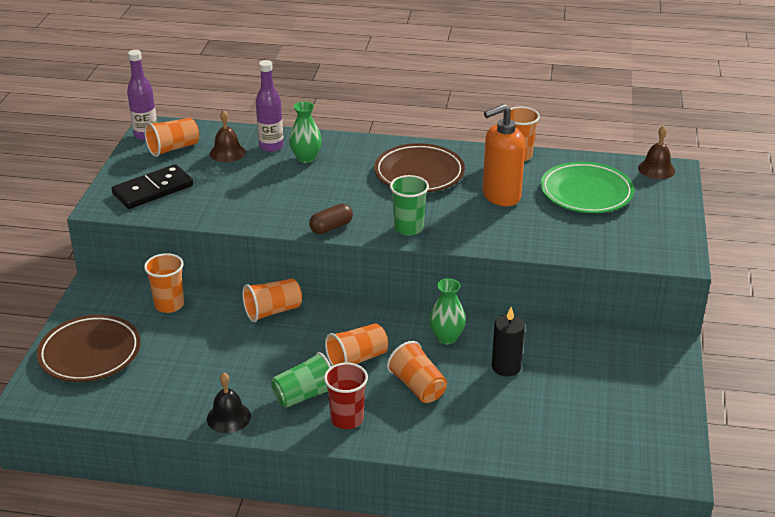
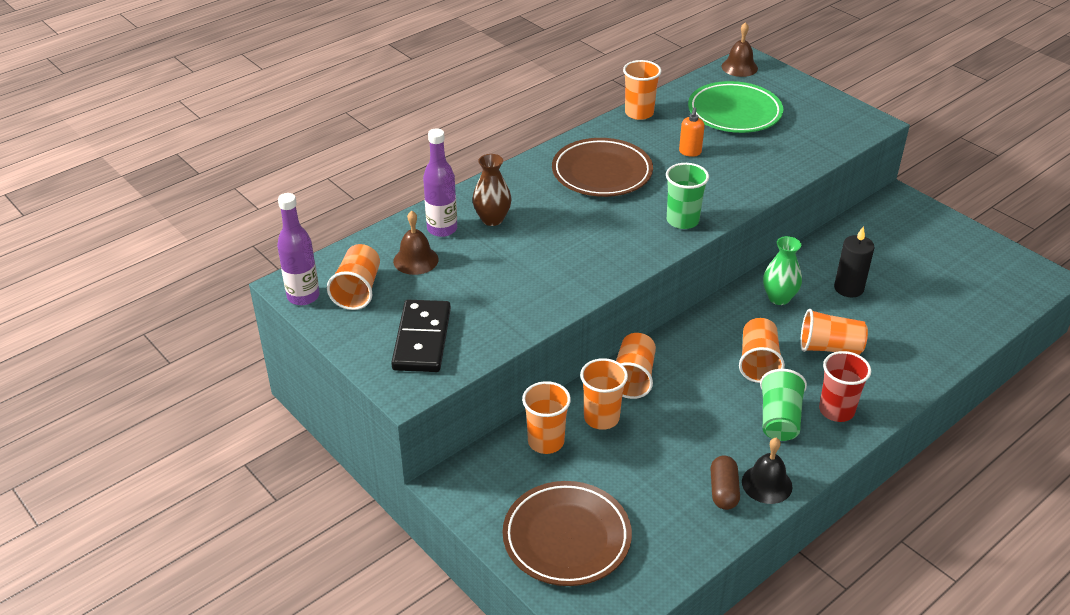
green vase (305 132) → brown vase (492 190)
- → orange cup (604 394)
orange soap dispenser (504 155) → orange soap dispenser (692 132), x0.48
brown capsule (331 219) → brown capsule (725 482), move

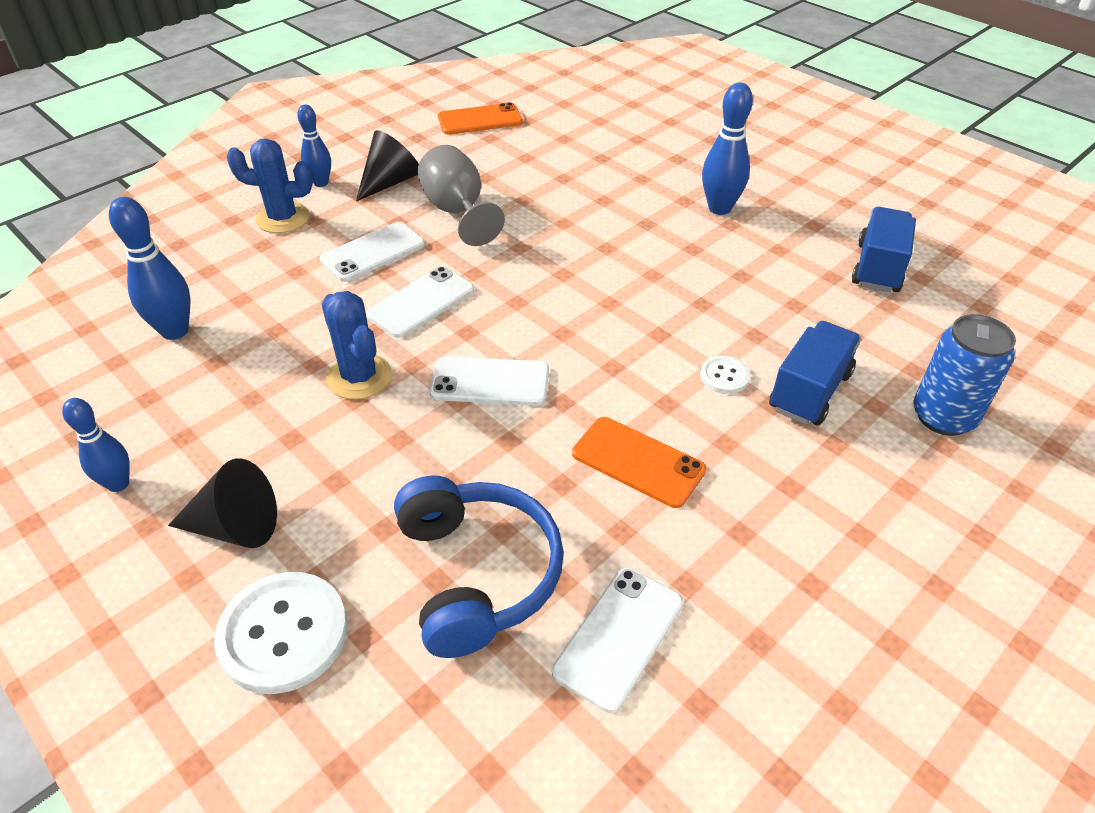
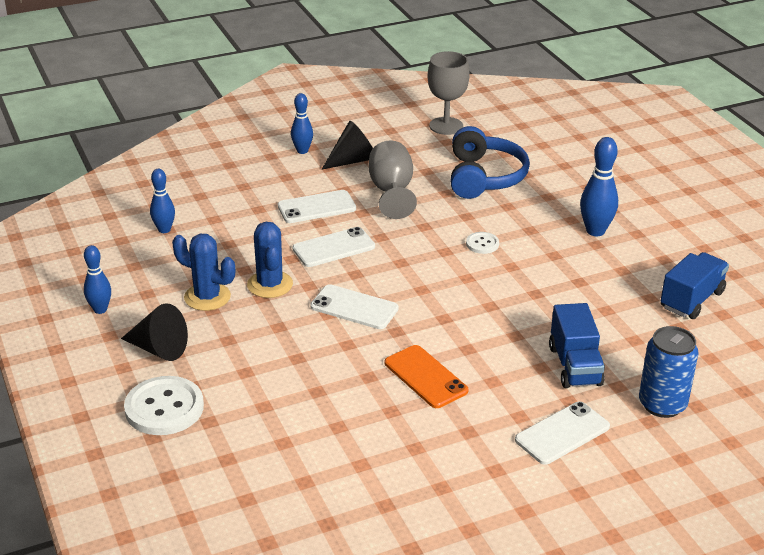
blue bowling pin (150 268) → blue bowling pin (162 201), x0.66
blue cactus (270 186) → blue cactus (203 272), move
orange phone (480 118) → grey goblet (449 93)
blue headphones (479 566) → blue headphones (490 162), move
white button (725 375) → white button (482 243), move
white phone (617 640) → white phone (562 433), move
blue truck (815 373) → blue truck (577 345), 120 degrees clockwise

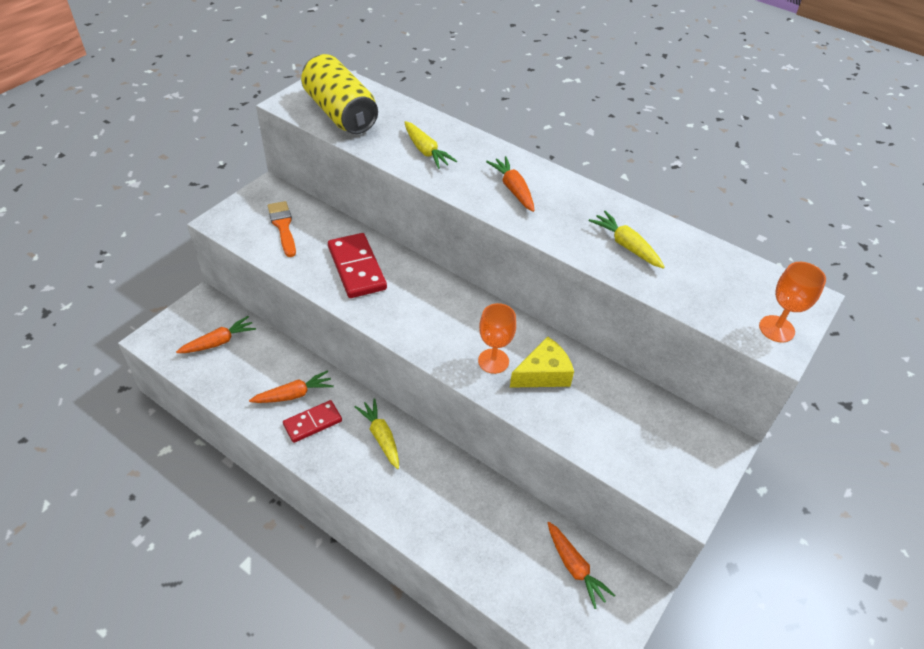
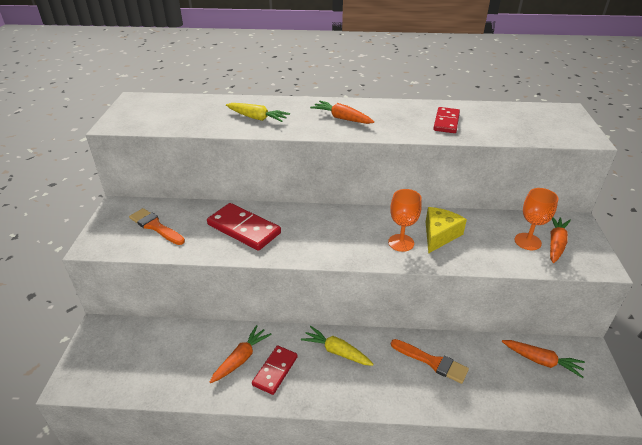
- → orange brush (430 361)
yellow carrot (627 240) → red domino (446 120)
orange goblet (792 302) → orange goblet (536 219), move
orange carrot (216 334) → orange carrot (560 240), move
yellow can (339 94) → -

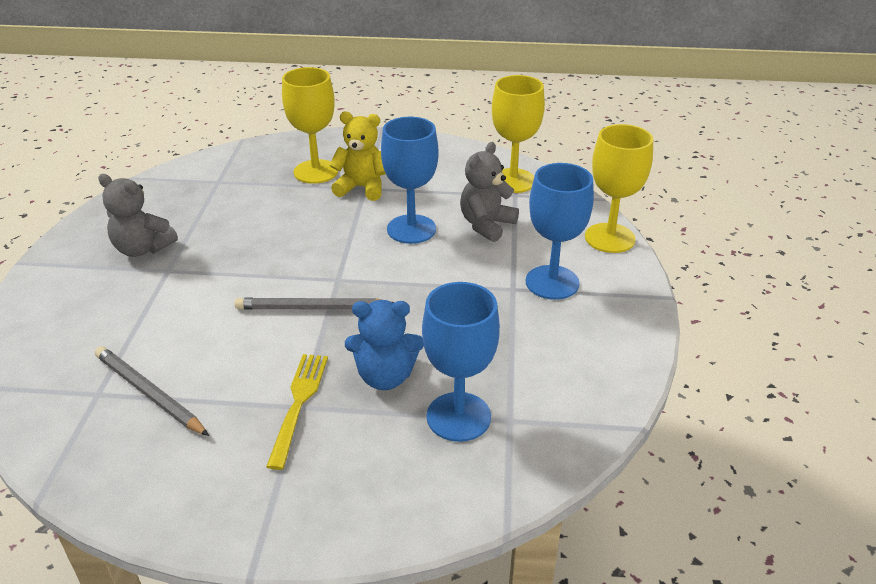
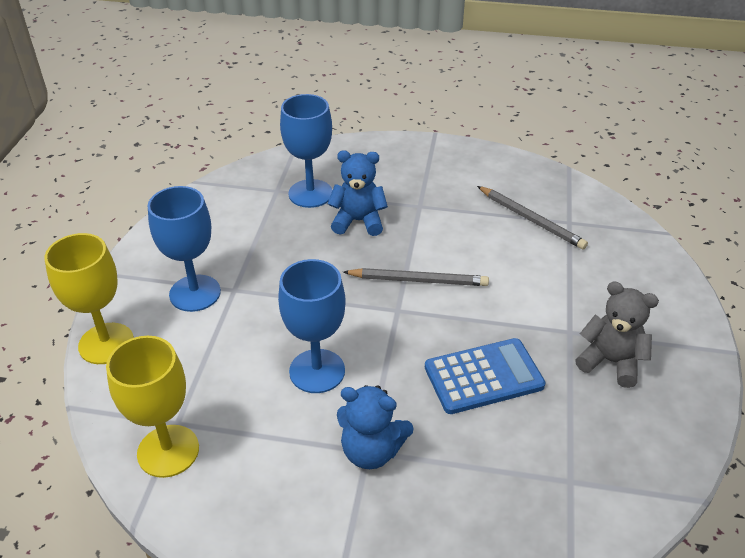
yellow teddy bear (357 156) → blue teddy bear (375 427)
- → blue calculator (485 376)
yellow fork (297 412) → -
yellow goblet (310 125) → -
grey teddy bear (489 192) → -

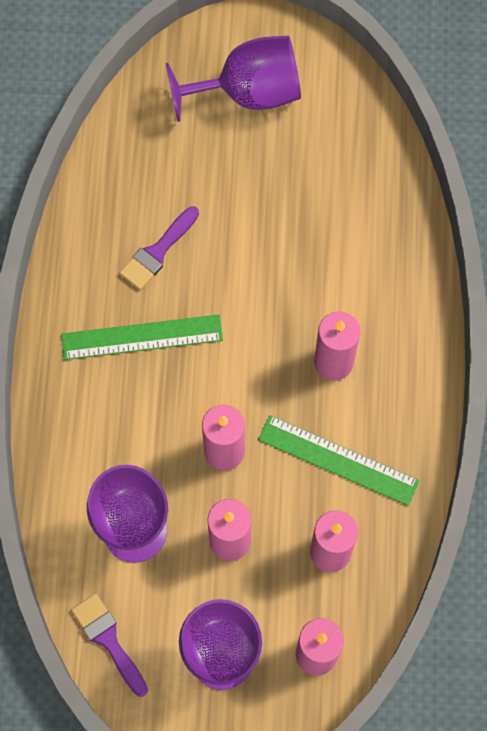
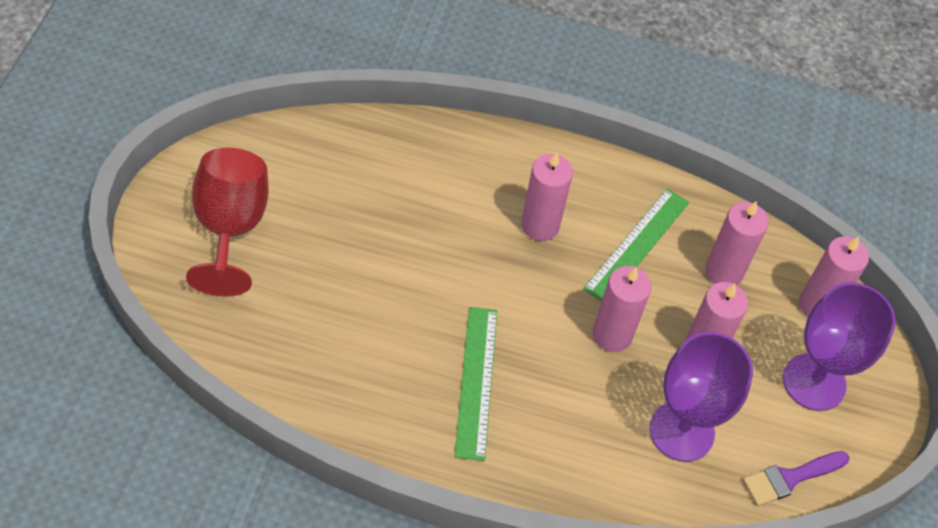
purple goblet (233 79) → red goblet (227 222)
purple brush (159 248) → -

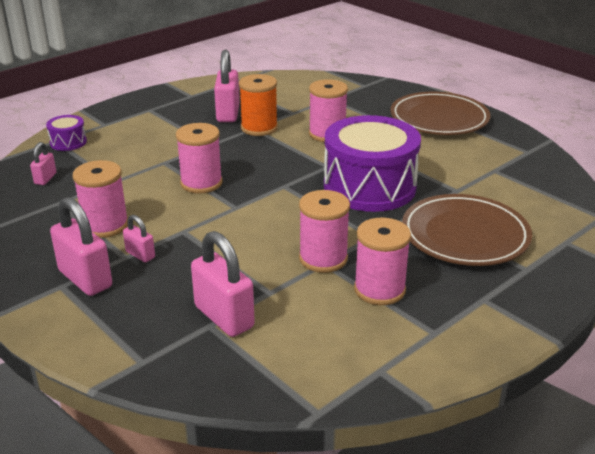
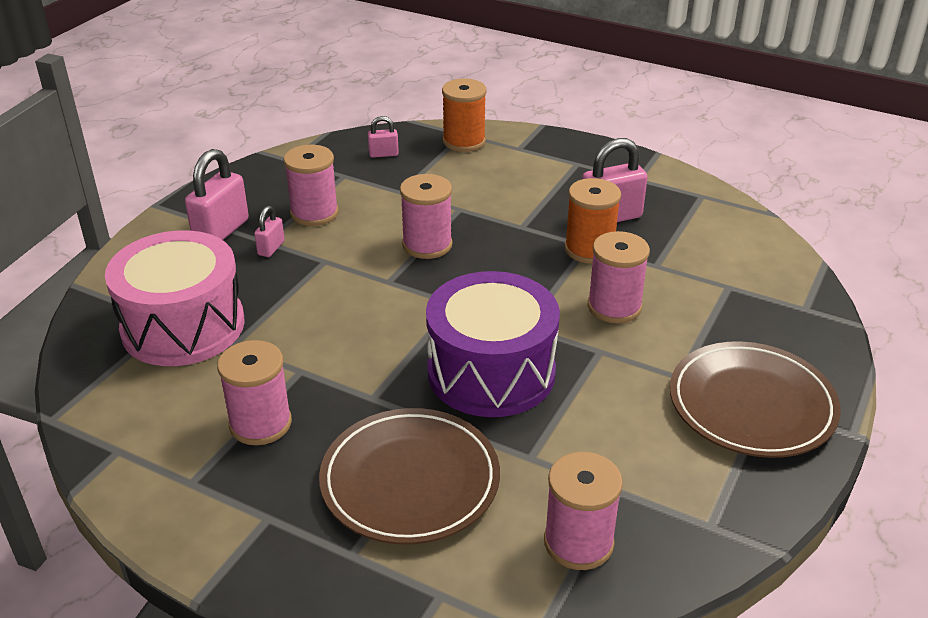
pink padlock (223 284) → pink drum (175 298)
purple drum (66 133) → orange spool (464 115)
pink spool (324 231) → pink spool (583 511), move

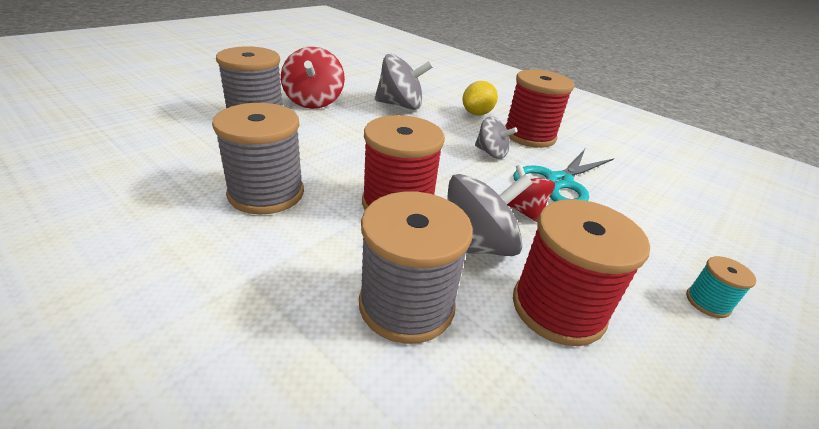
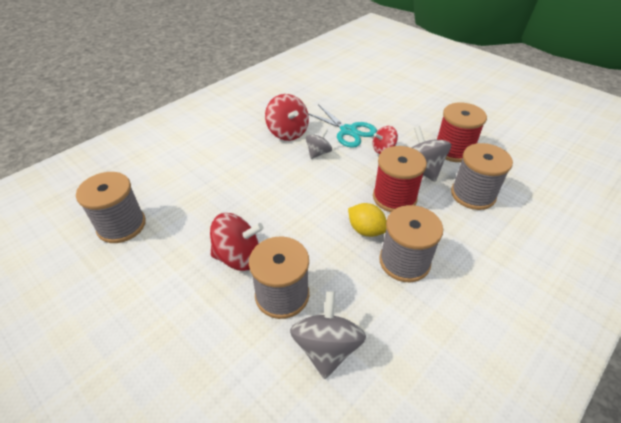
- → grey spool (111 207)
red spool (539 109) → red spinning top (287 117)
grey spinning top (404 82) → grey spinning top (328 335), move
yellow lemon (480 98) → yellow lemon (367 220), move
turquoise spool (721 287) → -

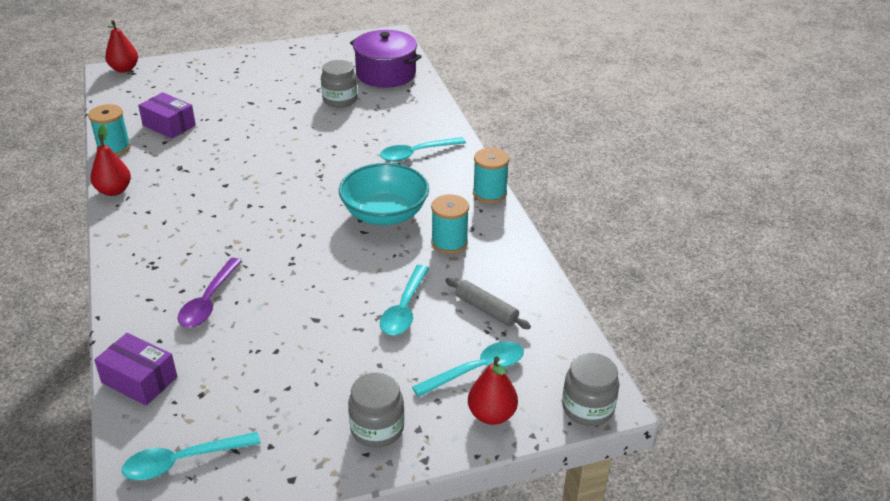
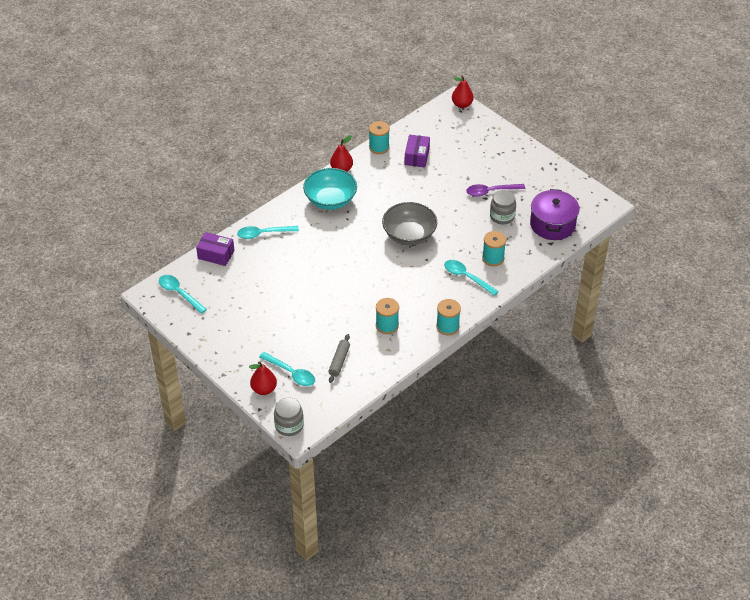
purple box (135 369) → purple box (215 249), 75 degrees counterclockwise
turquoise spoon (404 300) → turquoise spoon (268 232), move
turquoise bowl (384 194) → turquoise bowl (330 189), move
- → grey bowl (409 223)
purple spoon (209 292) → purple spoon (495 190), move
- → turquoise spool (494 248)
grey jar (376 410) → -

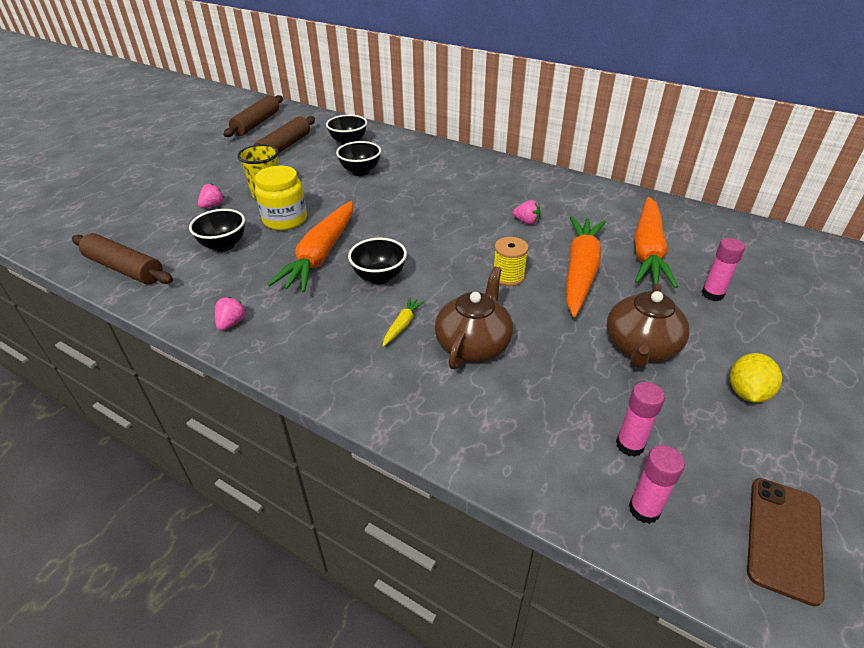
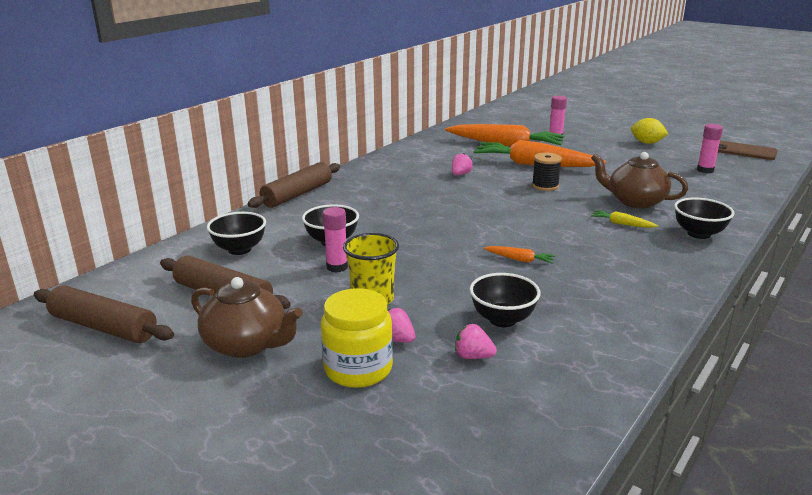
brown teapot (648 325) → brown teapot (247 317), move
brown rolling pin (122 258) → brown rolling pin (294 185), move
yellow jar (281 198) → yellow jar (357 338), move
pink glue stick (657 484) → pink glue stick (335 239), move
pink strawberry (230 314) → pink strawberry (476 341), move
orange carrot (310 246) → orange carrot (519 255), x0.41
yellow spool (511 261) → black spool (547 171)
black bowl (377 261) → black bowl (704 218), move

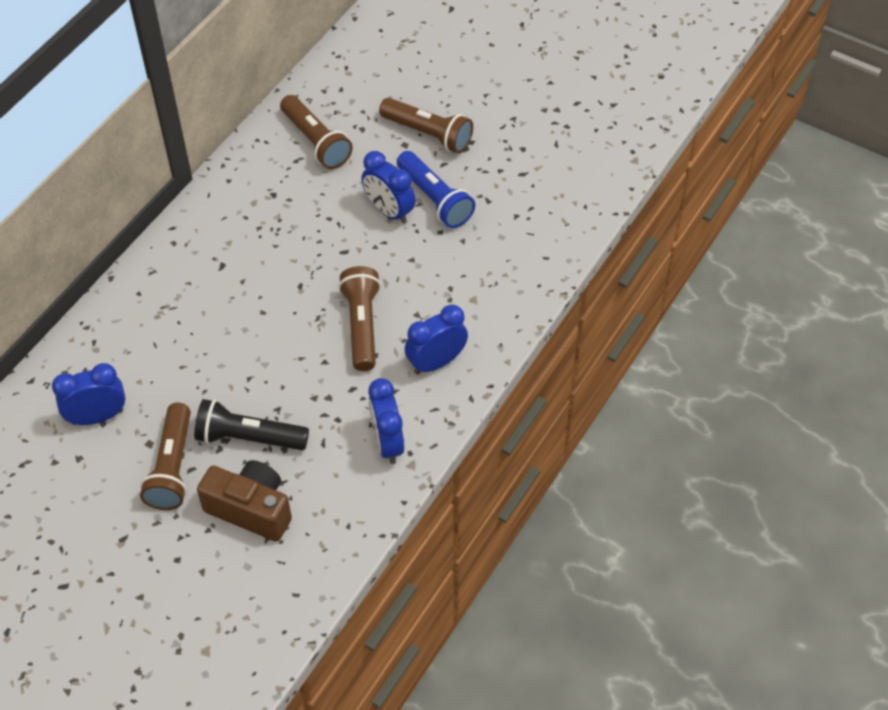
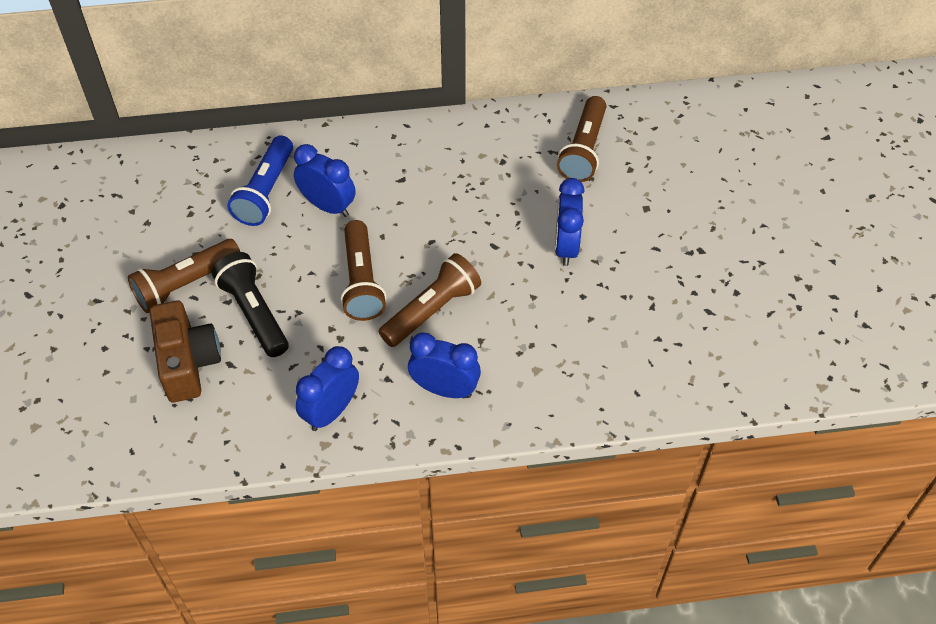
blue flashlight (436 189) → blue flashlight (260 180), move
blue clock (89 394) → blue clock (325 180), move
brown flashlight (426 126) → brown flashlight (363 270), move

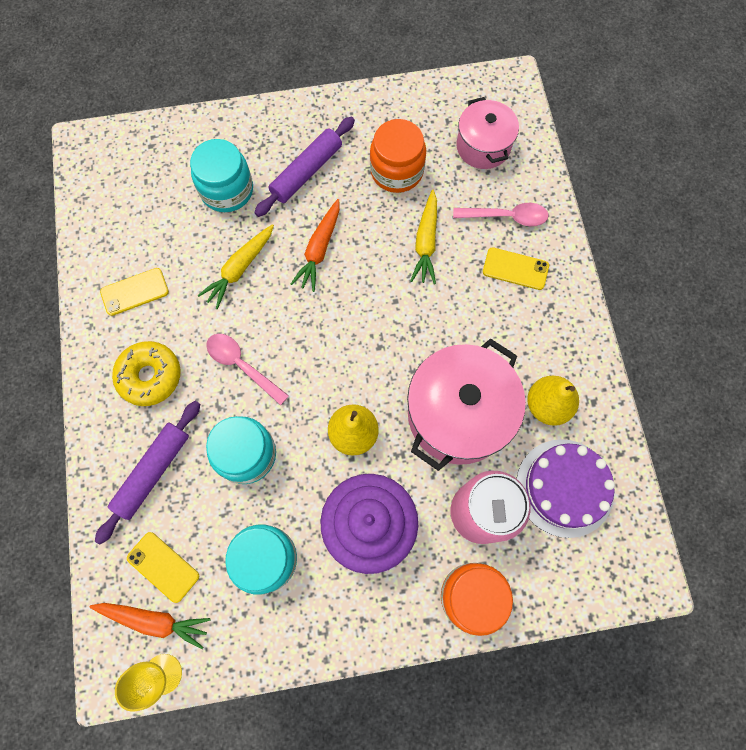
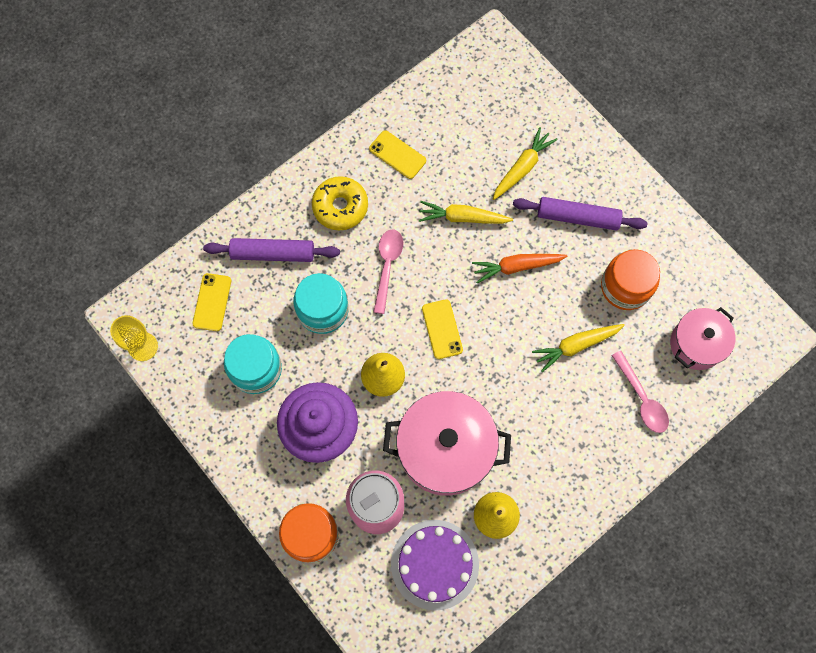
yellow phone (516 268) → yellow phone (442 329), move
turquoise jar (221 175) → yellow carrot (525 163)
orange carrot (150 626) → -

